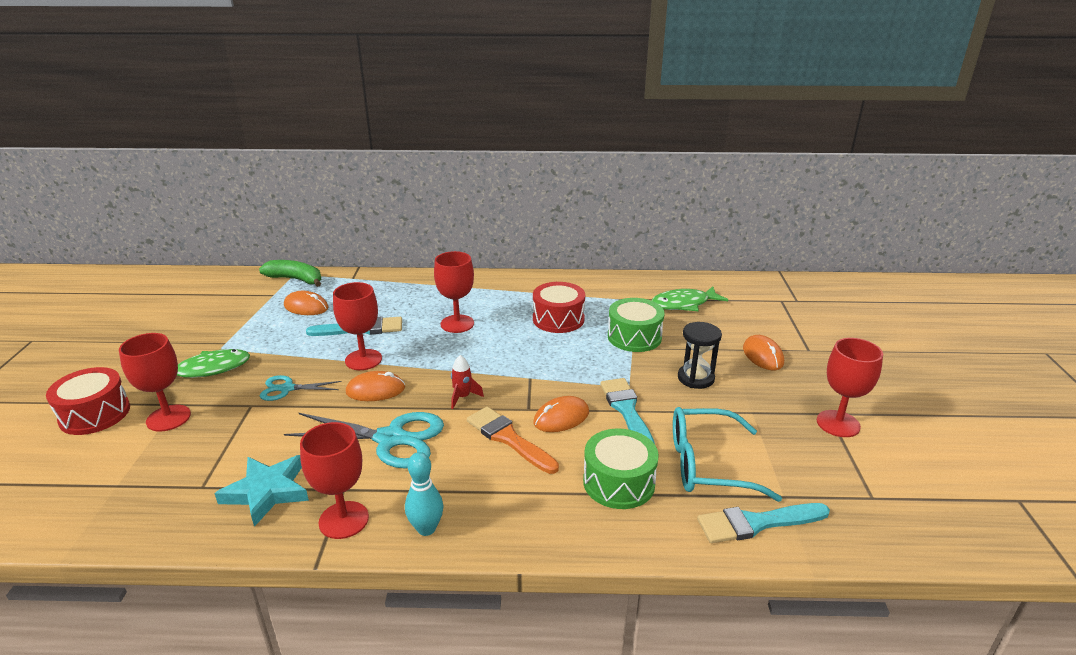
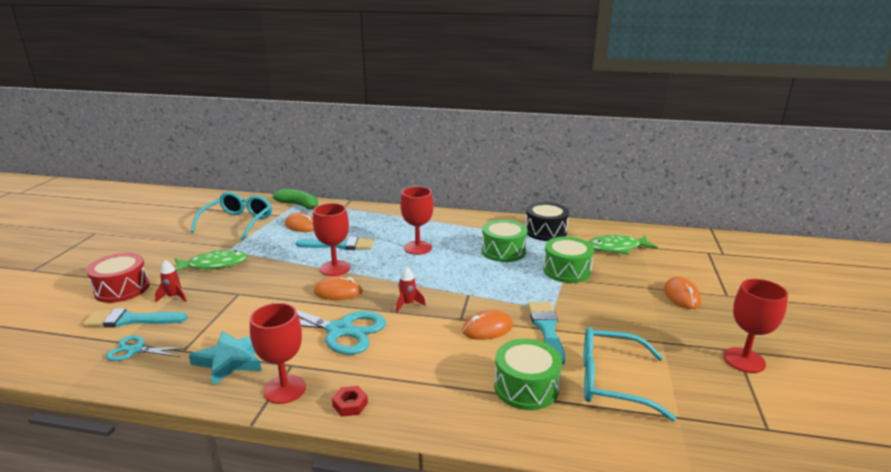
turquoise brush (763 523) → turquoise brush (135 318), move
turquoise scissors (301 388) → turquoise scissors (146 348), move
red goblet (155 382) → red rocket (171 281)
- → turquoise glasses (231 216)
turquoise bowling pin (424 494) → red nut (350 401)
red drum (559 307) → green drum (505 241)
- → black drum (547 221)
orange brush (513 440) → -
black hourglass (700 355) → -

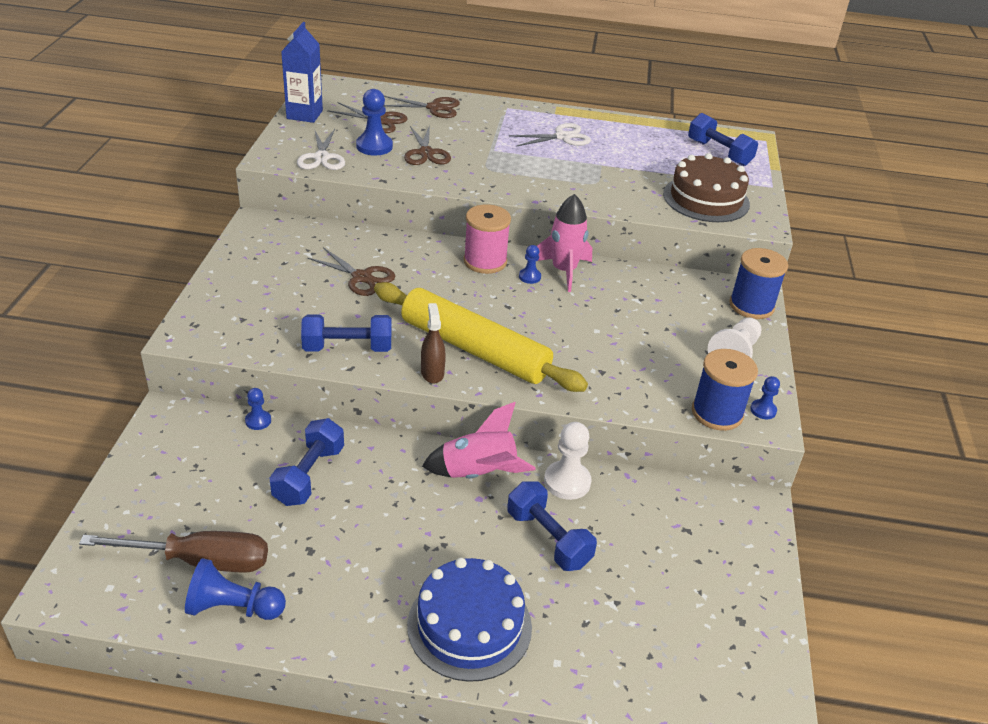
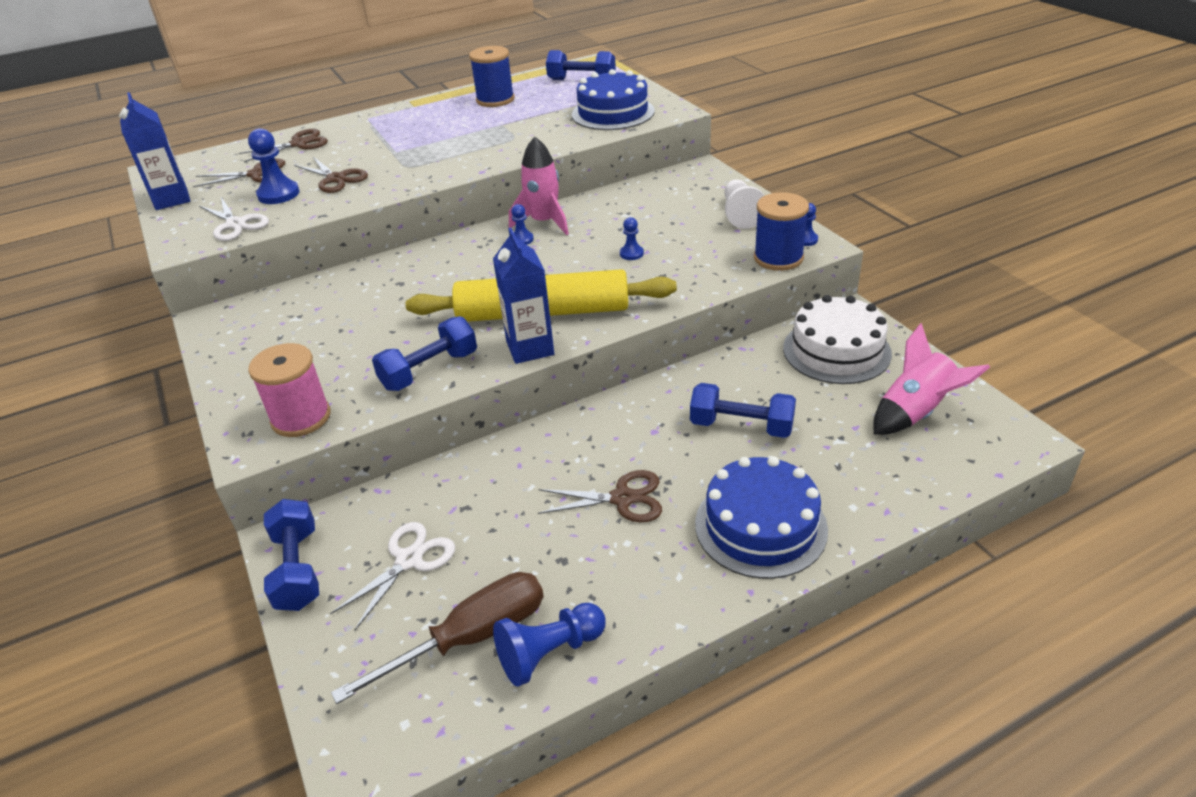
pink spool (487 239) → pink spool (289 390), move
blue dumbbell (307 462) → blue dumbbell (291 555), move
white scissors (550 135) → white scissors (392 576), move
blue spool (758 283) → blue spool (492 76), move
brown spray bottle (433 343) → blue carton (523 296)
brown scissors (351 271) → brown scissors (600 496), move
brown cake (706 187) → blue cake (613 99)
blue pawn (258 409) → blue pawn (632 238), move
- → white cake (837 339)
pink rocket (479 440) → pink rocket (931 379), move
white pawn (568 461) → -

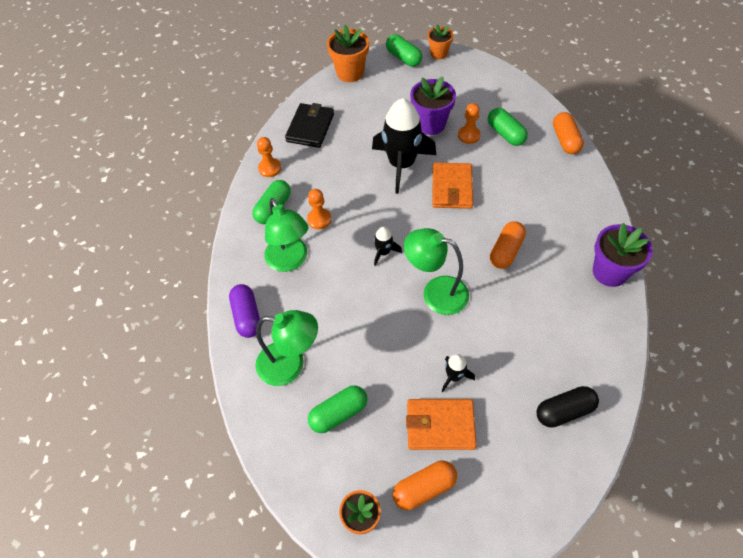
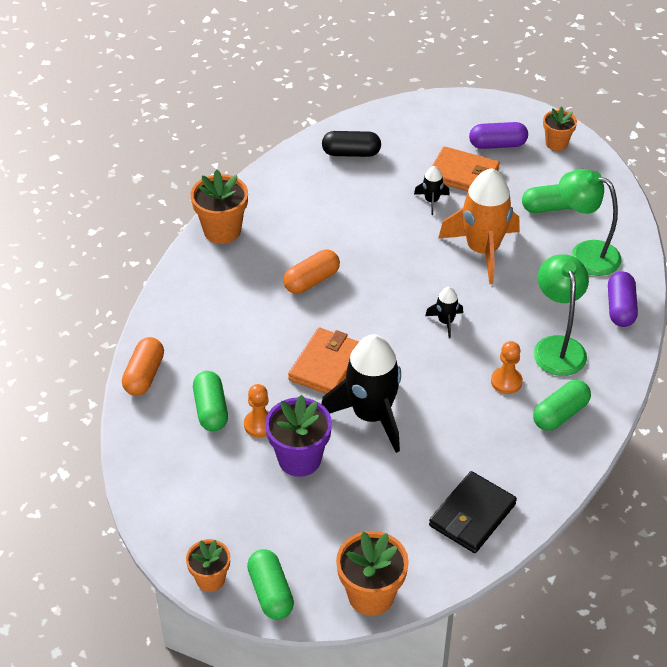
purple flower pot (623 255) → orange flower pot (219 207)
- → orange rocket (478 226)
orange capsule (425 485) → purple capsule (498 135)
orange pawn (269 157) → -
green lamp (436 271) → -

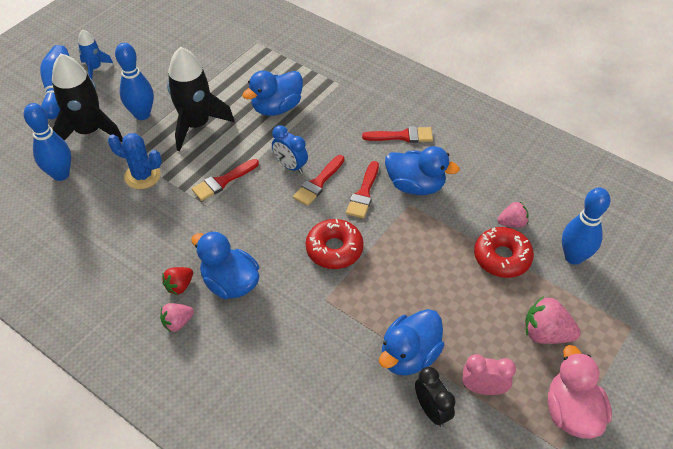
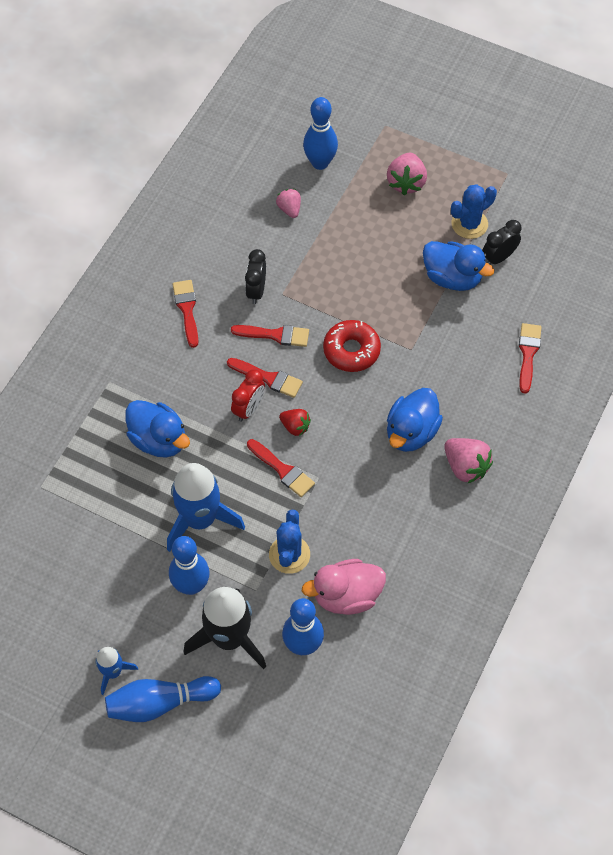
black rocket (201 99) → blue rocket (206 507)
blue clock (290 149) → red clock (248 395)
blue duck (422 170) → black clock (255 276)
red strawberry (177 281) → red strawberry (295 422), move
pink duck (580 392) → pink duck (344 587), move
pink strawberry (177 317) → pink strawberry (468 461), x1.60
pink clock (489 374) → blue cactus (474 211)
- → red brush (530 358)
red donut (504 252) → -

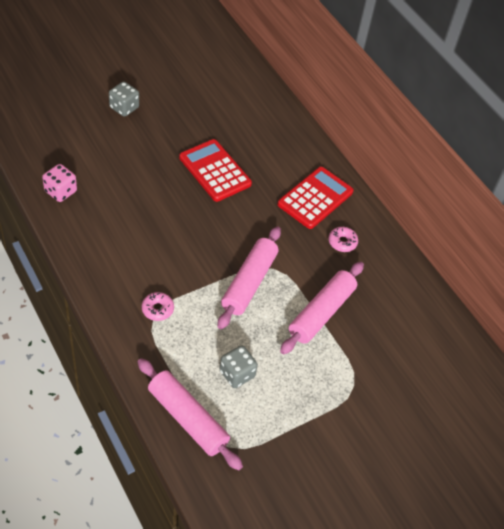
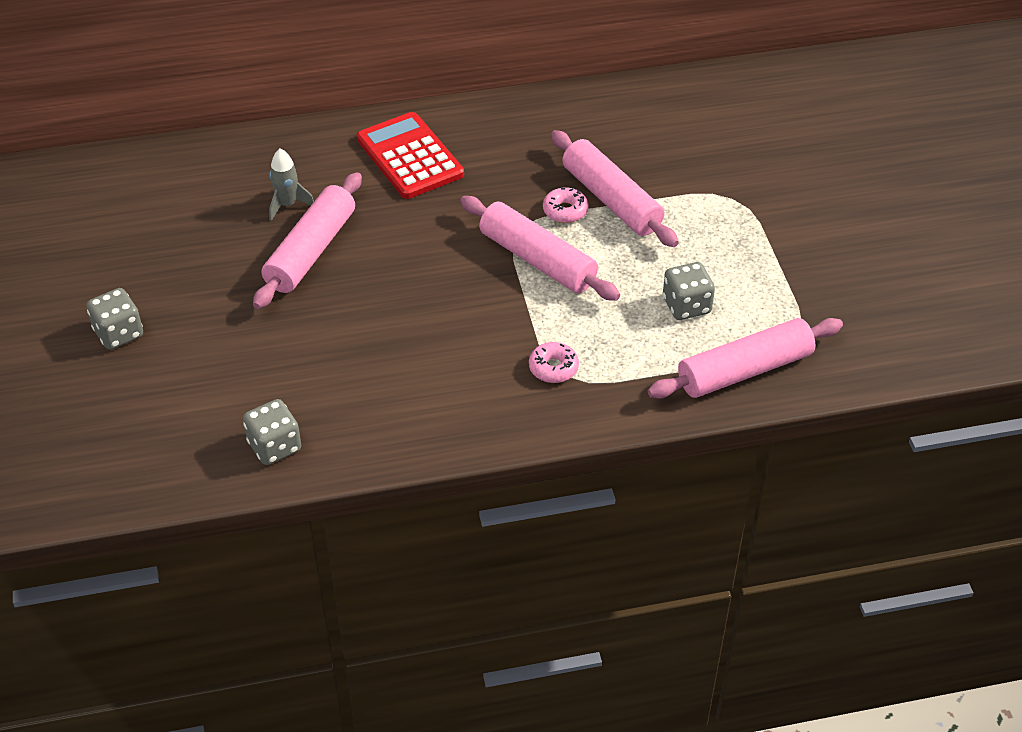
pink dice (59 183) → grey dice (272 432)
red calculator (215 170) → pink rolling pin (307 240)
- → grey rocket (291 184)
pink donut (343 239) → pink donut (566 205), move

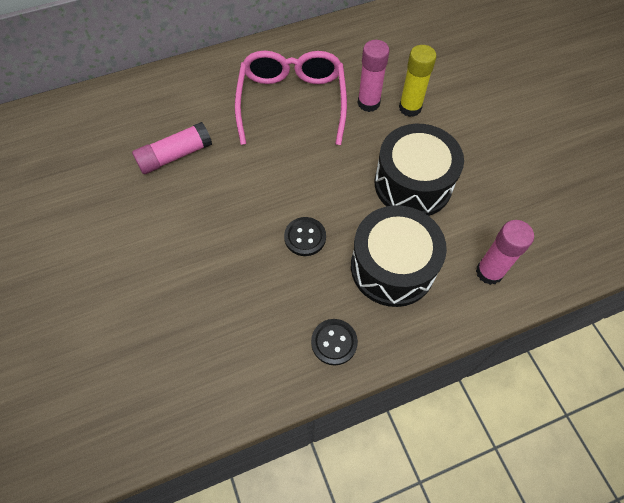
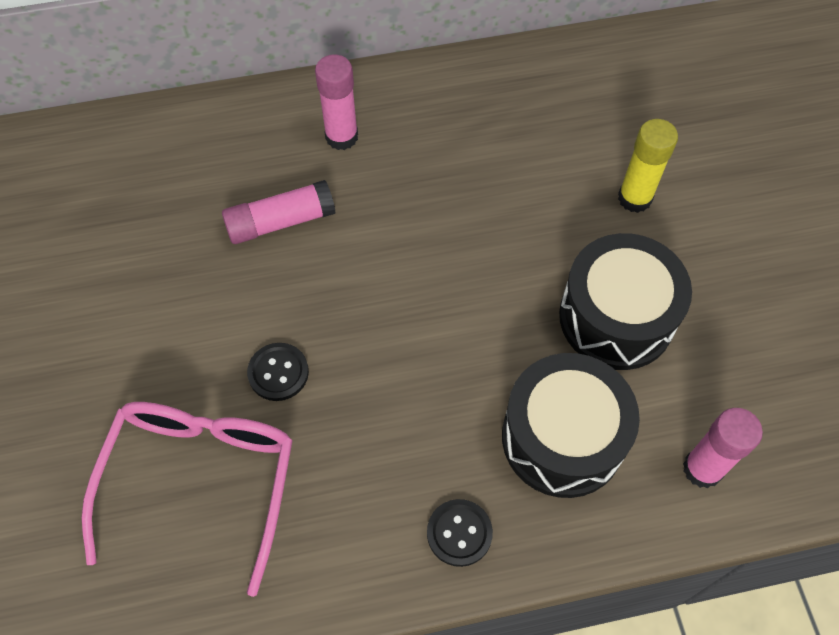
pink glasses (291 98) → pink glasses (187 499), move
black button (305 236) → black button (278 372), move
pink glue stick (374 76) → pink glue stick (336 102), move

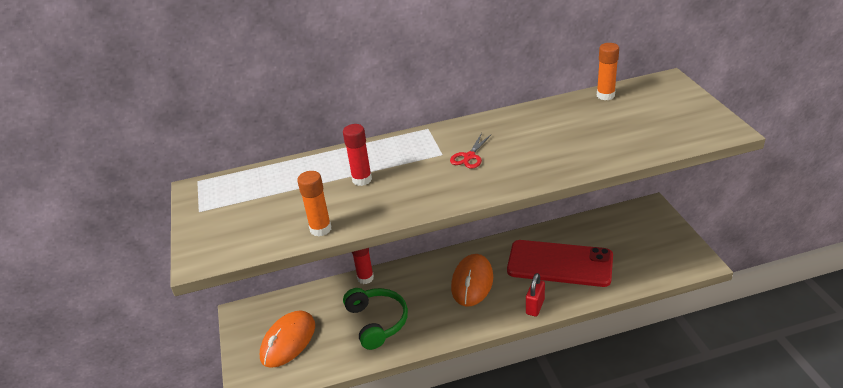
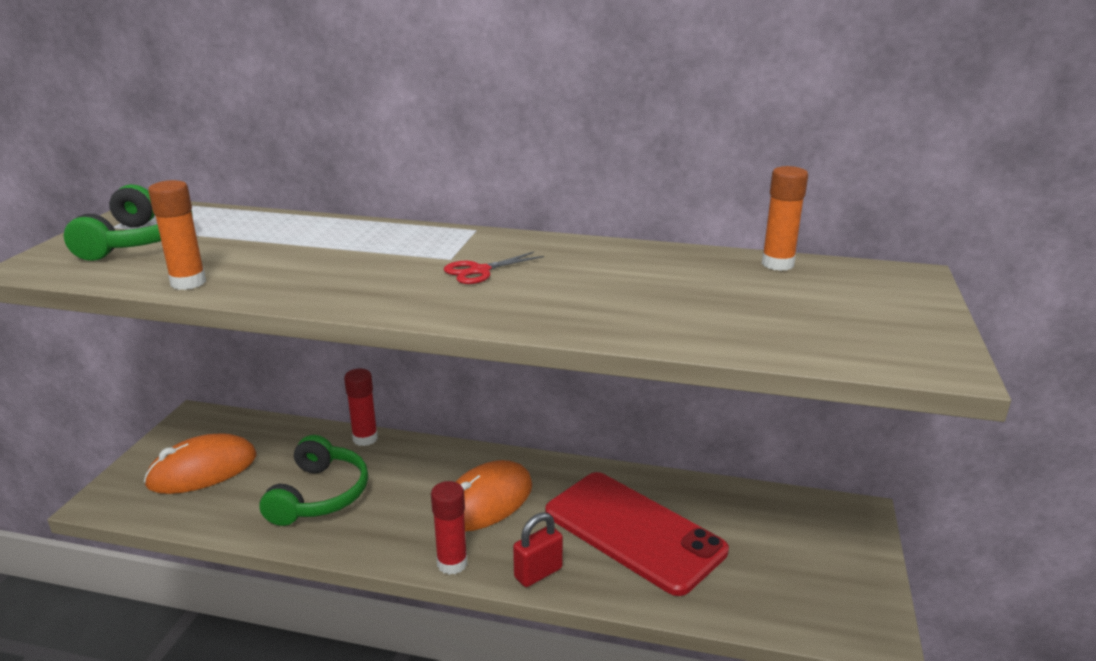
- → green headphones (128 222)
red glue stick (357 155) → red glue stick (449 528), move

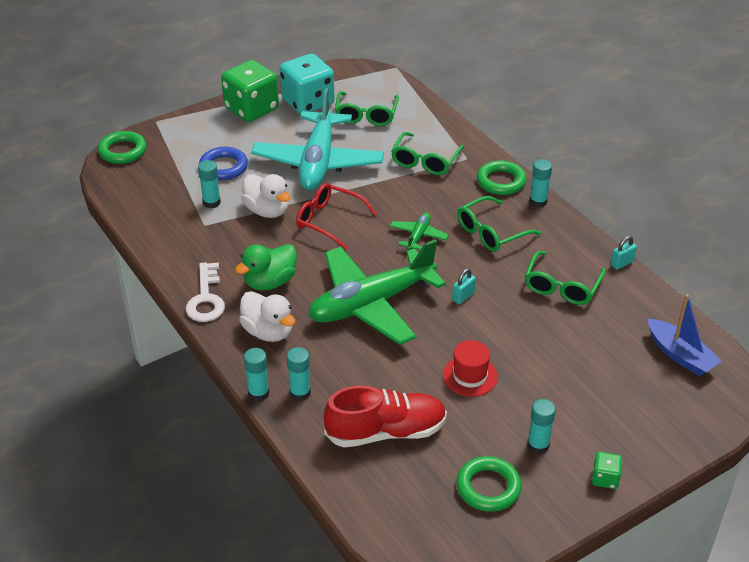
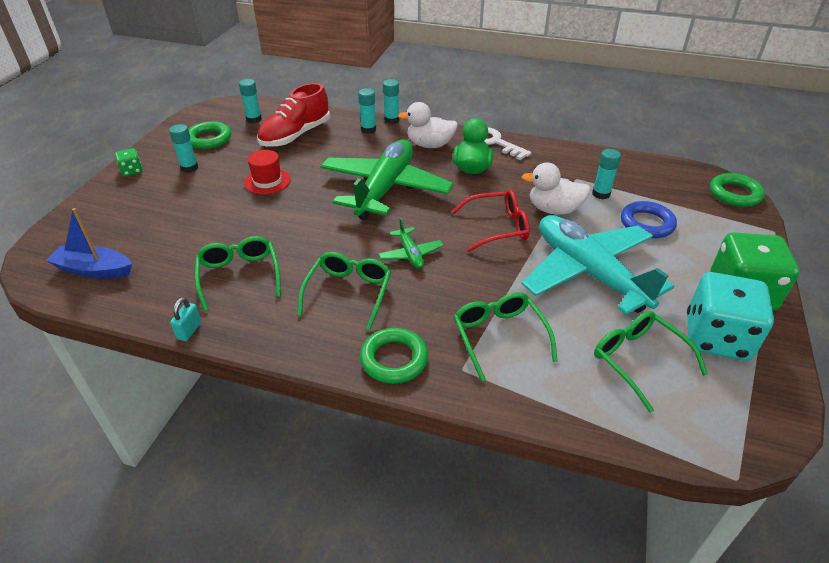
turquoise glue stick (540 183) → turquoise glue stick (250 101), move
turquoise padlock (464 286) → -

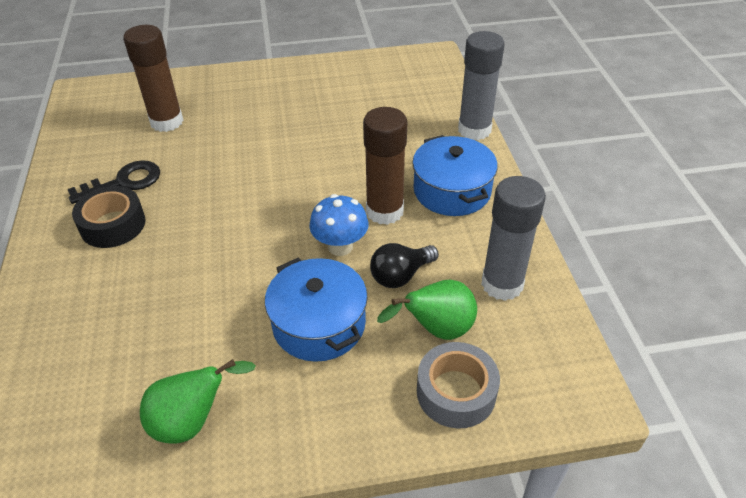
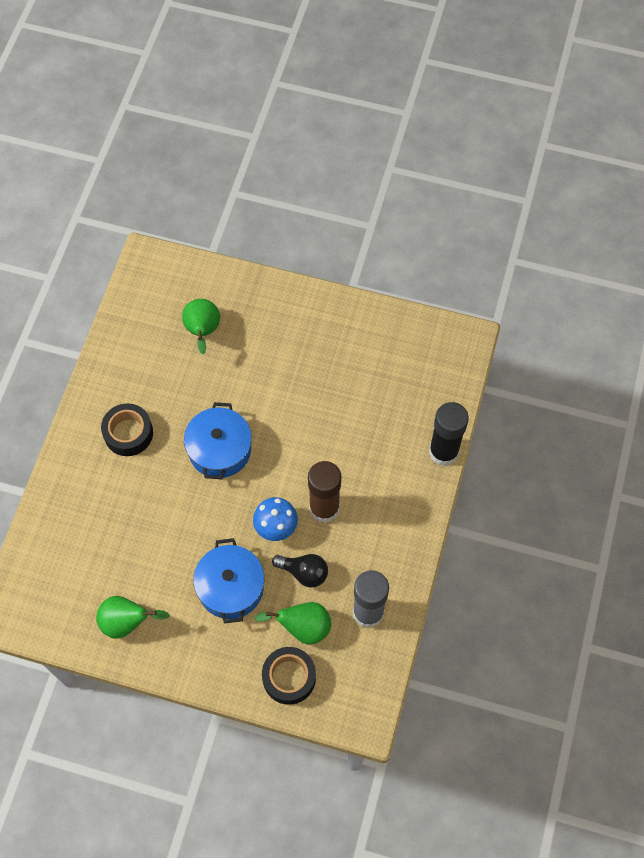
brown glue stick (153 78) → green pear (201 326)
blue pot (455 175) → blue pot (218 440), move
grey tape (458 385) → black tape (289 676)
black light bulb (404 265) → black light bulb (300 571), 150 degrees counterclockwise
grey glue stick (481 85) → black glue stick (449 434)
black key (113 182) → -

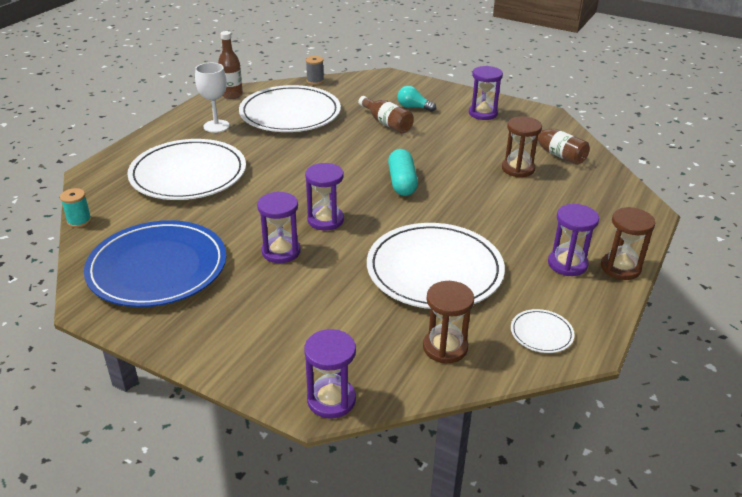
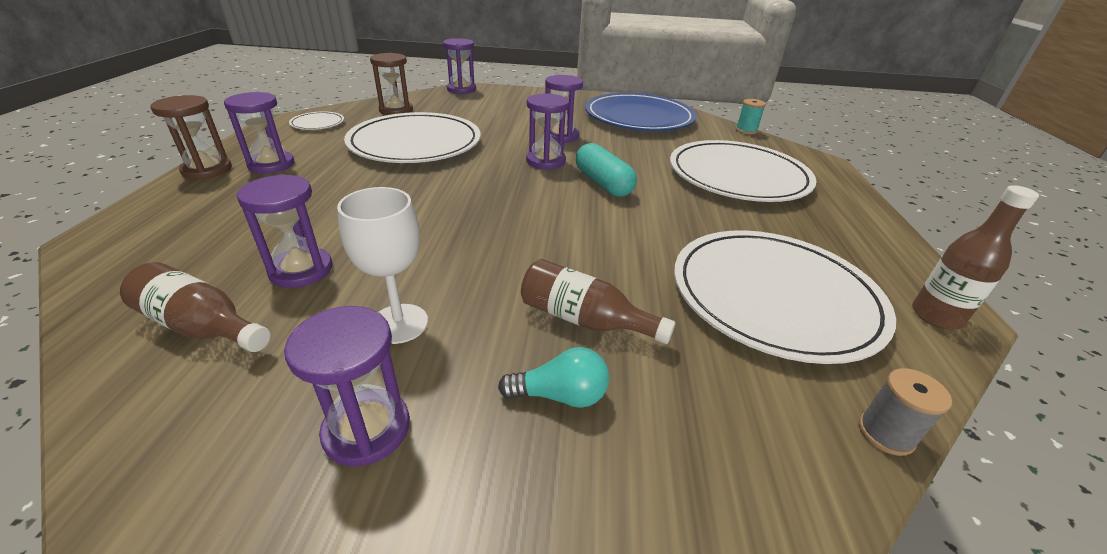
brown hourglass (522 146) → purple hourglass (284 231)
white goblet (212 98) → white goblet (382 265), move
turquoise capsule (403 172) → turquoise capsule (606 170), move

